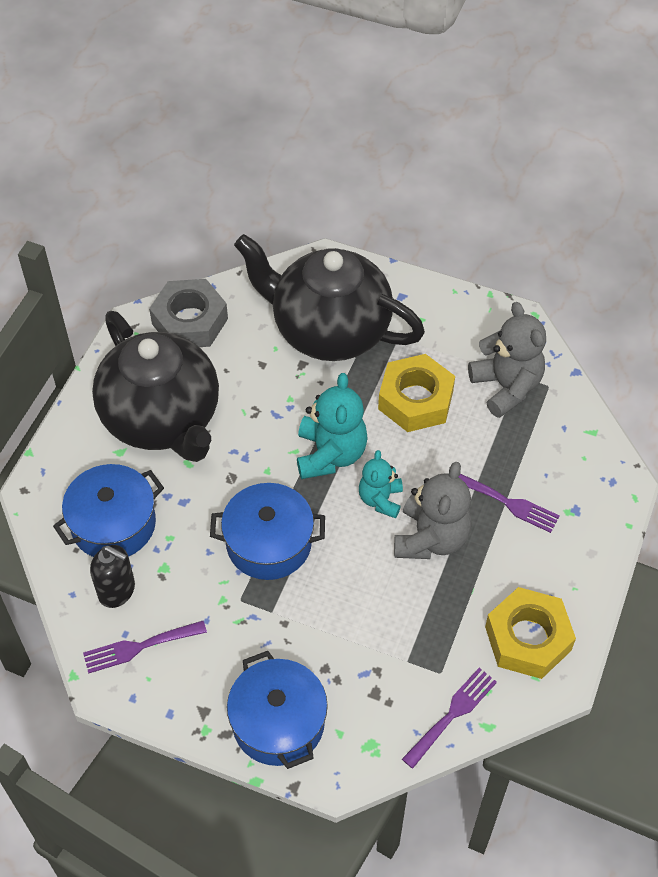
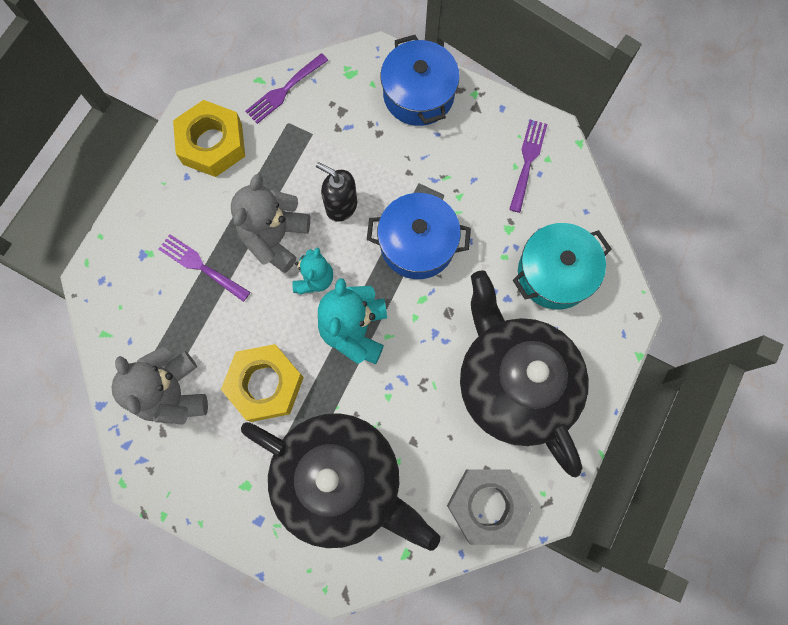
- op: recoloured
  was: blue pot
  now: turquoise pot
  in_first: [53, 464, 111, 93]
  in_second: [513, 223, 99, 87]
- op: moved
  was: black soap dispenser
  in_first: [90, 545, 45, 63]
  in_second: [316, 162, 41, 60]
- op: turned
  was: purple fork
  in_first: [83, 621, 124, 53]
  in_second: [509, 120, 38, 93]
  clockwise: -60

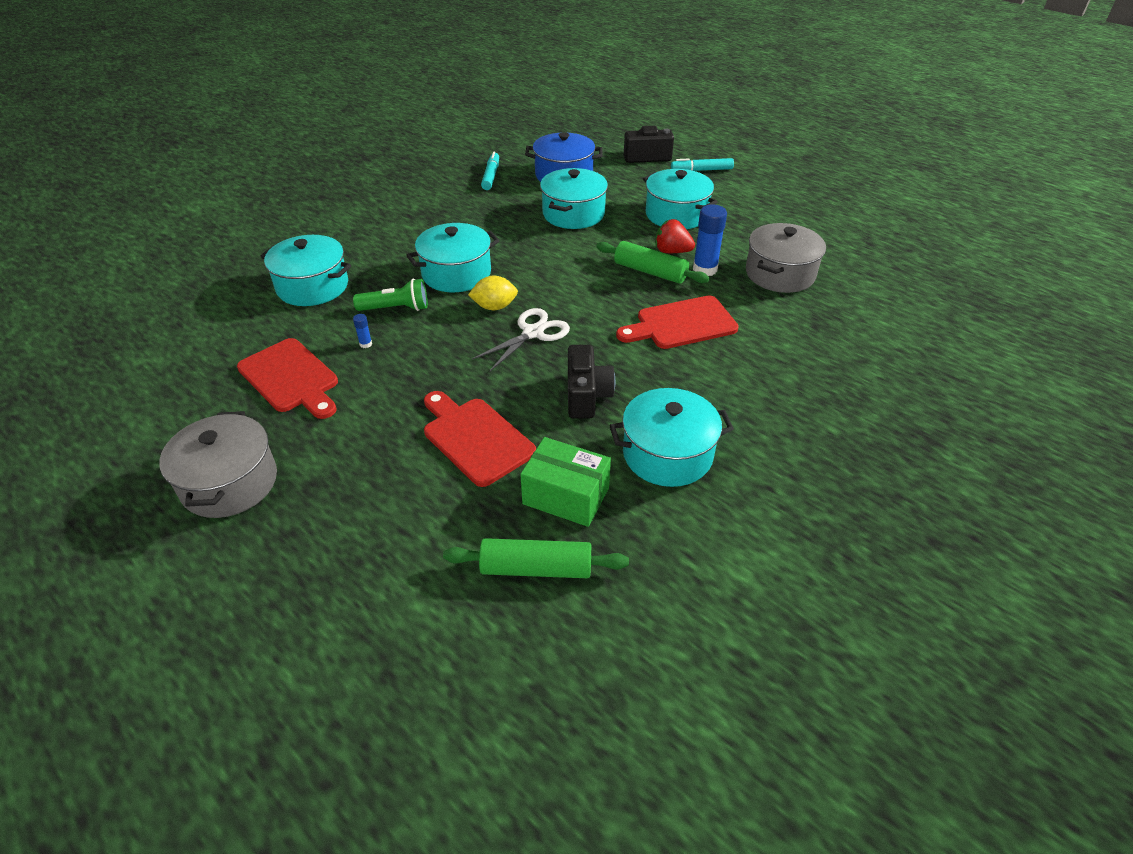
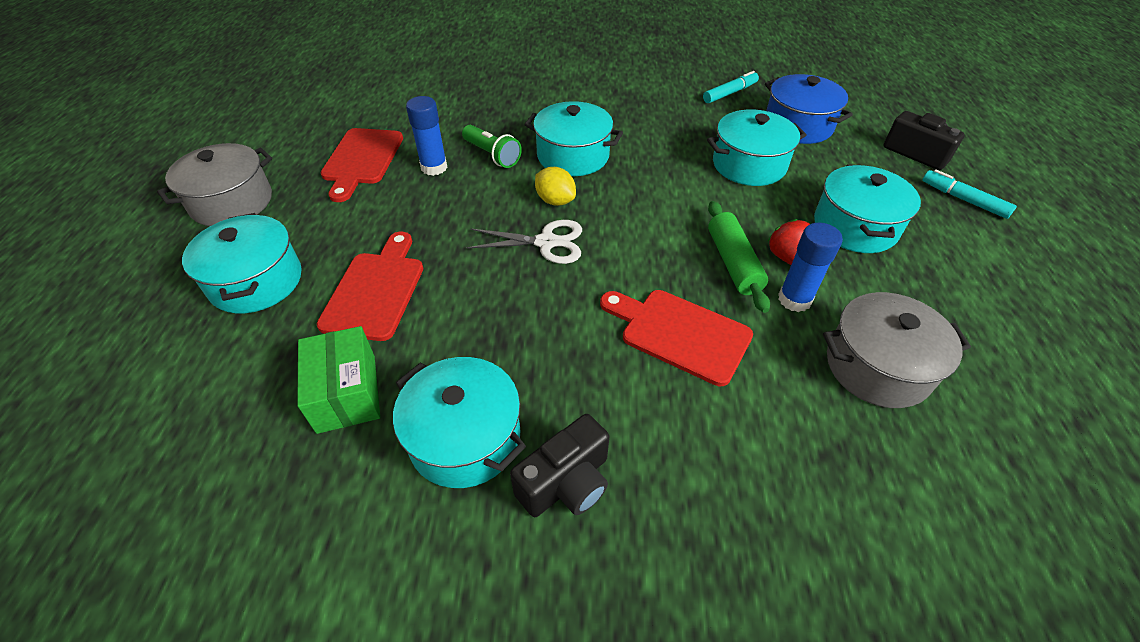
- op: moved
  was: turquoise pot
  in_first: [261, 235, 91, 71]
  in_second: [182, 213, 120, 101]
- op: resized
  was: blue glue stick
  in_first: [353, 314, 19, 34]
  in_second: [406, 96, 41, 80]
  ratio: 2.19
- op: moved
  was: black camera
  in_first: [568, 345, 47, 74]
  in_second: [510, 414, 99, 103]
- op: removed
  was: green rolling pin
  in_first: [443, 538, 186, 40]

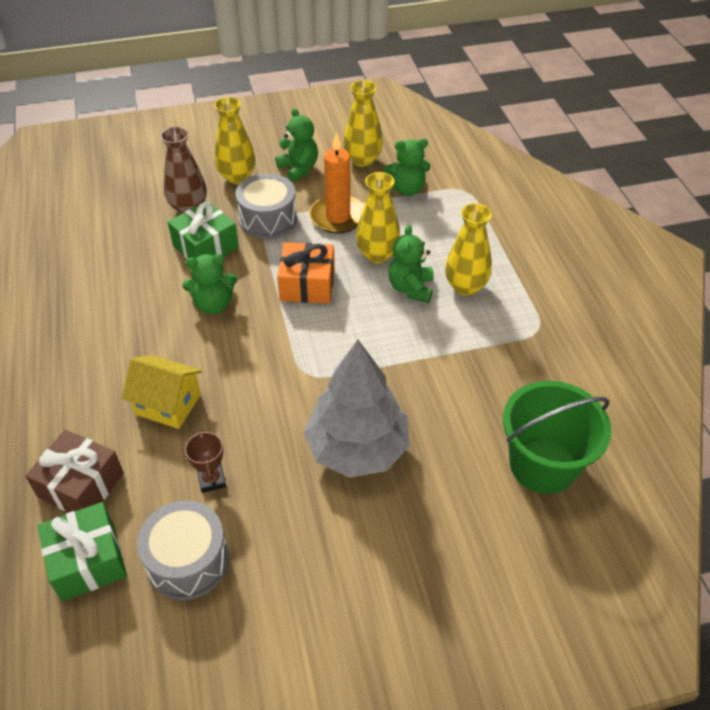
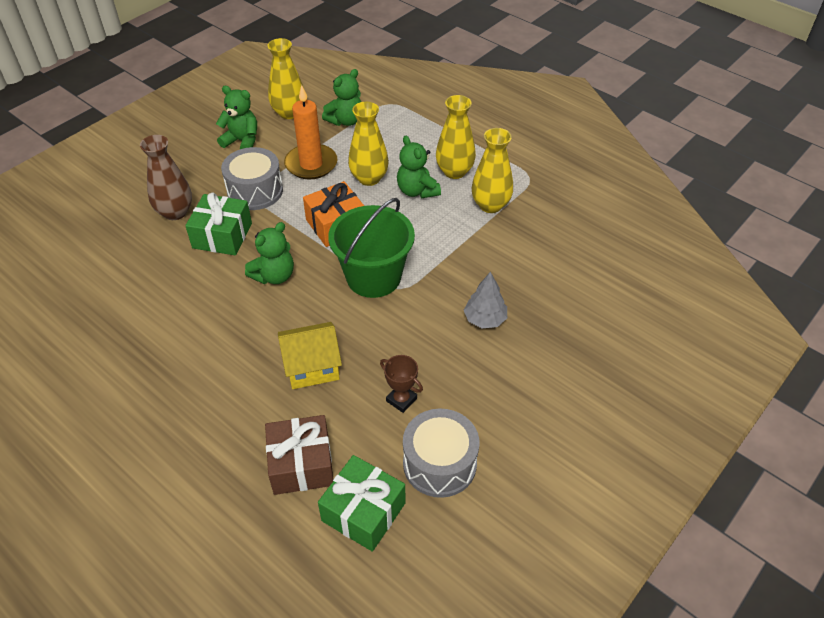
- op: moved
  was: yellow vase
  in_first: [214, 97, 41, 87]
  in_second: [472, 128, 41, 85]
- op: resized
  was: grey tree
  in_first: [303, 340, 107, 138]
  in_second: [463, 272, 44, 56]
  ratio: 0.49
- op: moved
  was: green bucket
  in_first: [503, 381, 109, 113]
  in_second: [328, 198, 87, 100]

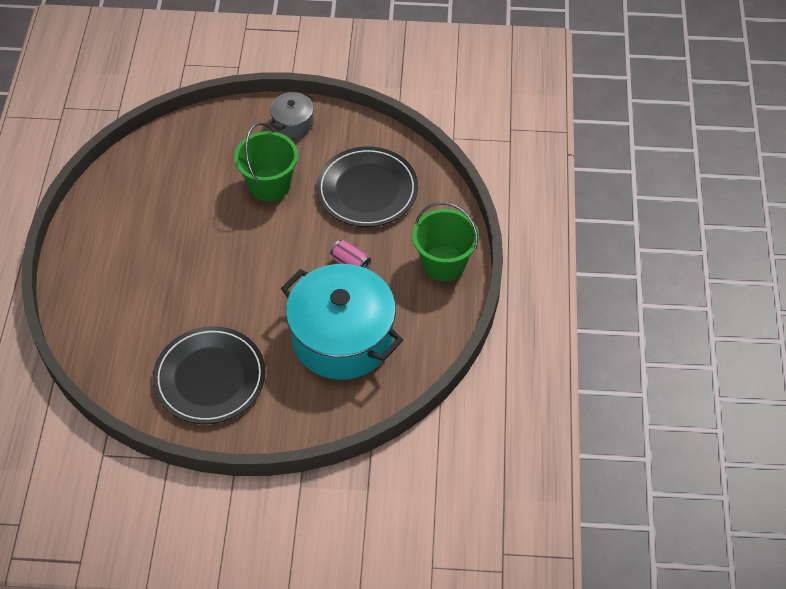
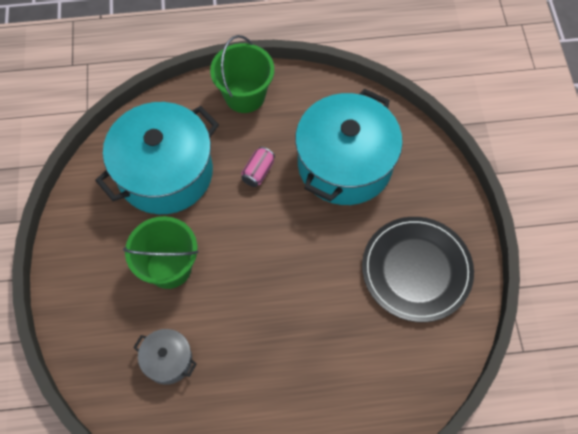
- op: moved
  was: grey pot
  in_first: [270, 92, 44, 46]
  in_second: [133, 329, 64, 56]
- op: replaced
  was: black plate
  now: turquoise pot
  in_first: [316, 147, 102, 80]
  in_second: [95, 102, 124, 112]

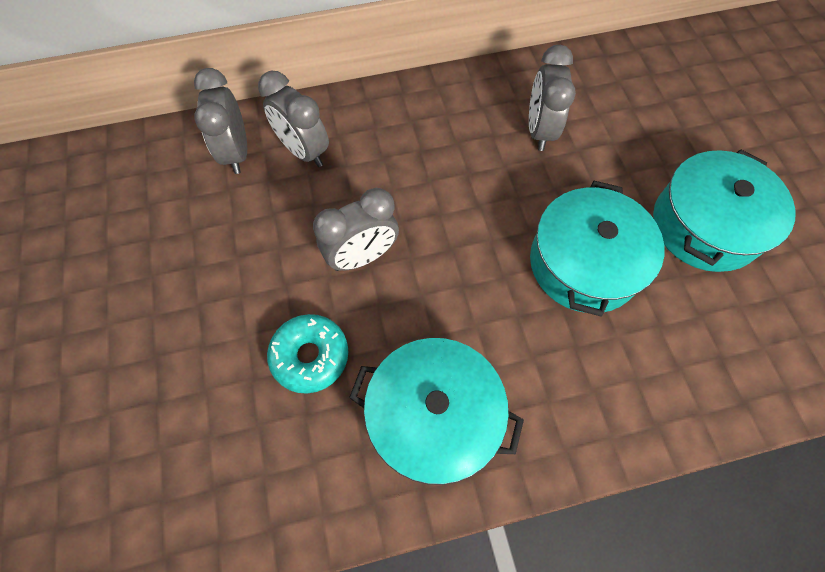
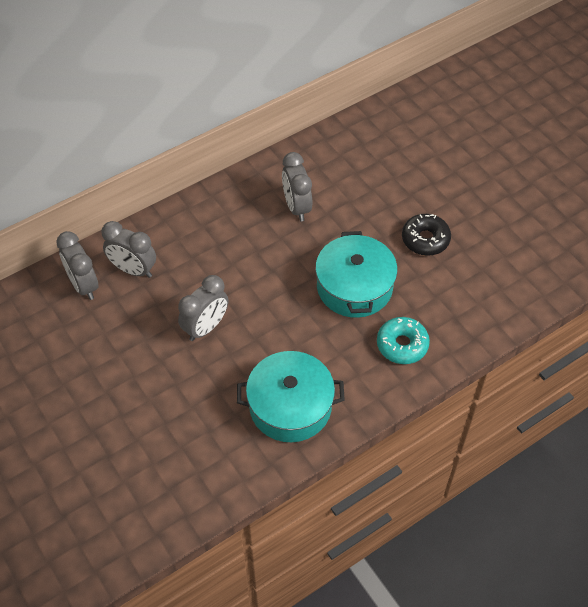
- op: replaced
  was: turquoise pot
  now: black donut
  in_first: [653, 149, 143, 123]
  in_second: [402, 214, 49, 42]
- op: moved
  was: turquoise donut
  in_first: [267, 314, 81, 80]
  in_second: [377, 317, 53, 47]

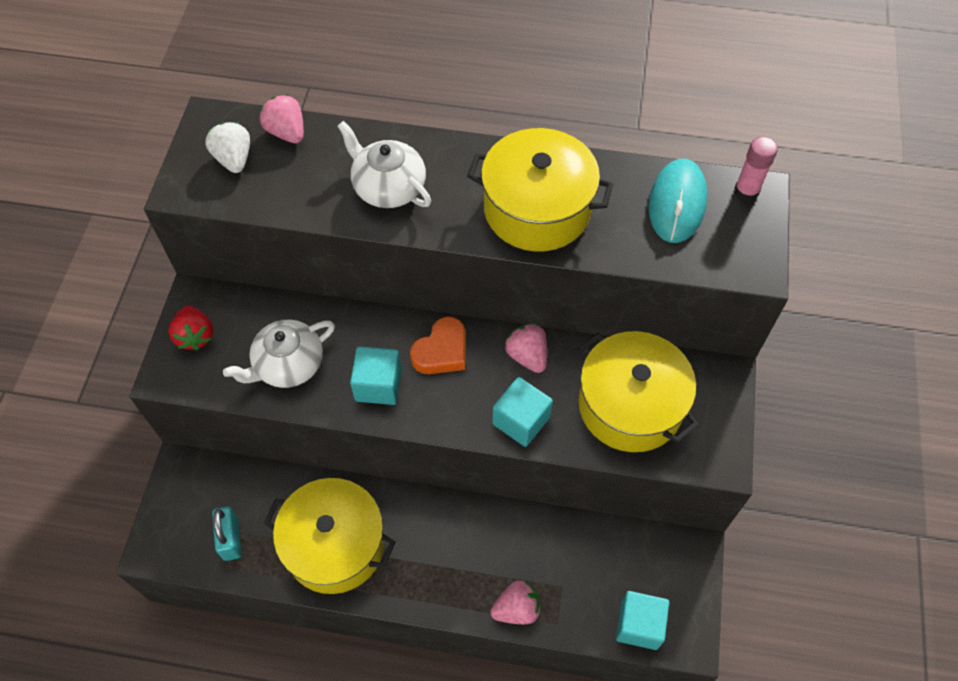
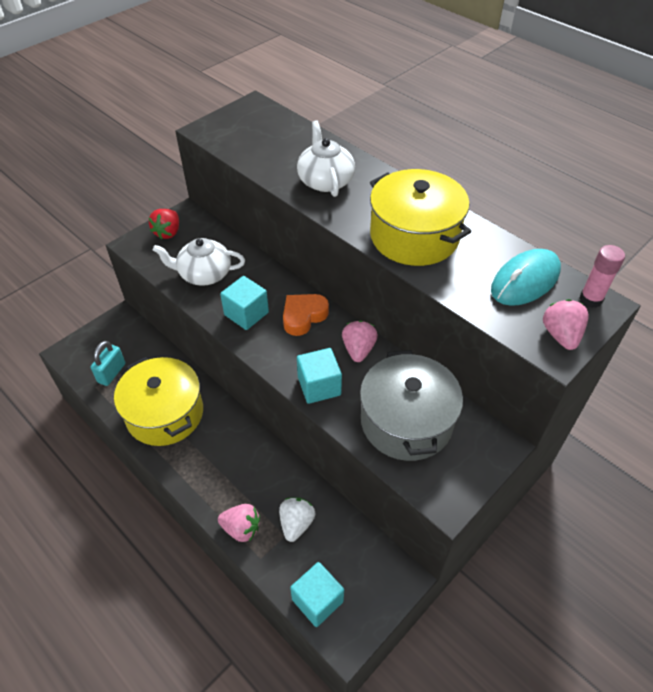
- op: moved
  was: pink strawberry
  in_first: [260, 94, 44, 49]
  in_second: [543, 299, 46, 51]
- op: moved
  was: white strawberry
  in_first: [205, 122, 45, 51]
  in_second: [279, 497, 37, 45]
- op: turned
  was: orange heart
  in_first: [410, 316, 56, 58]
  in_second: [283, 294, 46, 42]
  clockwise: 150
- op: recoloured
  was: yellow pot
  now: grey pot
  in_first: [578, 331, 121, 121]
  in_second: [360, 350, 103, 111]

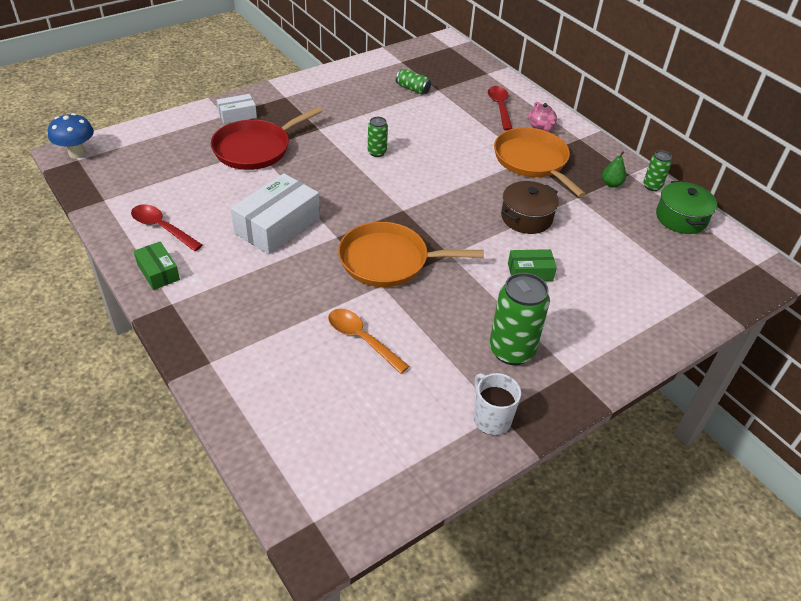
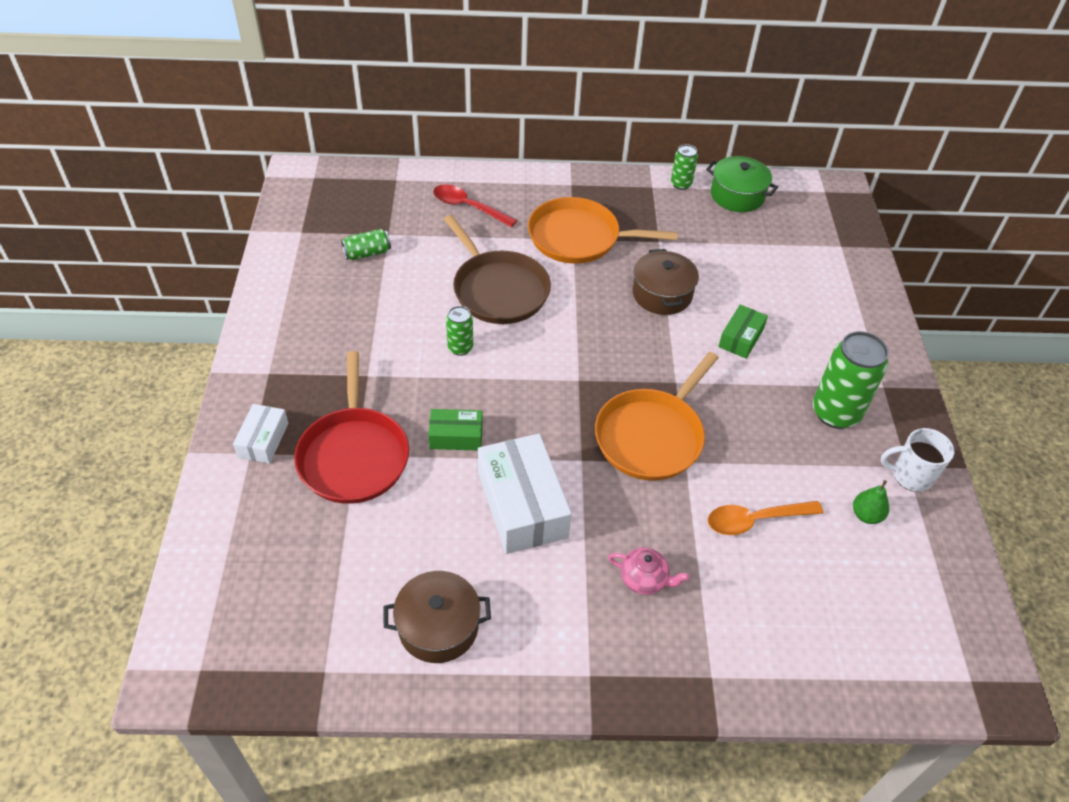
- op: moved
  was: pink teapot
  in_first: [528, 102, 29, 29]
  in_second: [608, 548, 81, 47]
- op: removed
  was: blue mushroom
  in_first: [48, 113, 46, 45]
- op: moved
  was: green pear
  in_first: [602, 151, 24, 36]
  in_second: [853, 480, 36, 44]
- op: replaced
  was: red spoon
  now: brown pot
  in_first: [131, 205, 72, 46]
  in_second: [383, 571, 108, 92]
- op: moved
  was: green box
  in_first: [134, 242, 46, 48]
  in_second: [428, 409, 55, 41]
- op: added
  now: brown pan
  in_second: [444, 215, 107, 109]

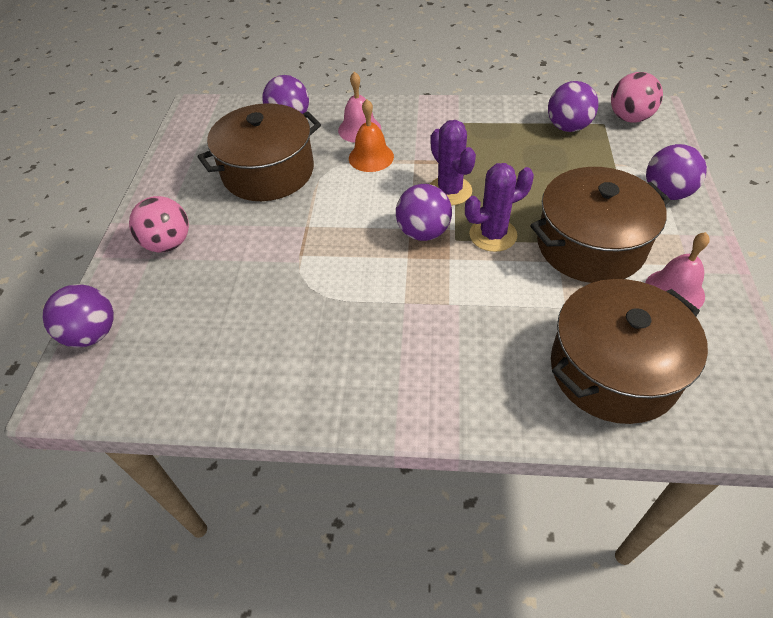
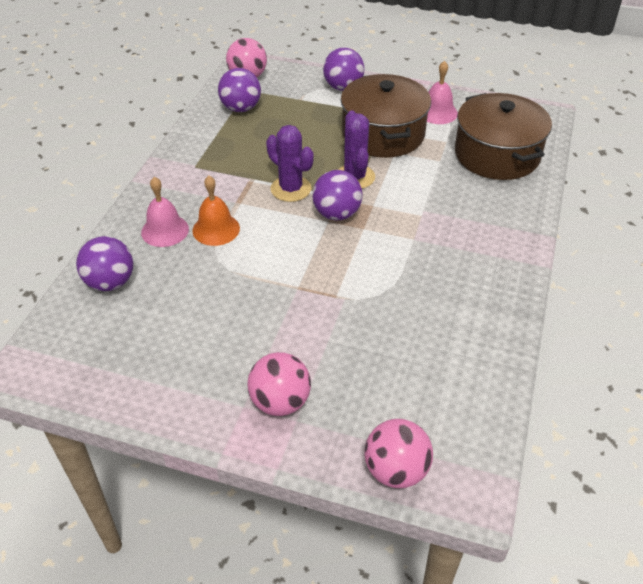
- op: removed
  was: brown pot
  in_first: [198, 103, 123, 98]
- op: turned
  was: purple cactus
  in_first: [430, 120, 46, 86]
  in_second: [266, 125, 48, 77]
  clockwise: 60
- op: recoloured
  was: purple ball
  now: pink ball
  in_first: [43, 284, 71, 64]
  in_second: [364, 419, 69, 69]

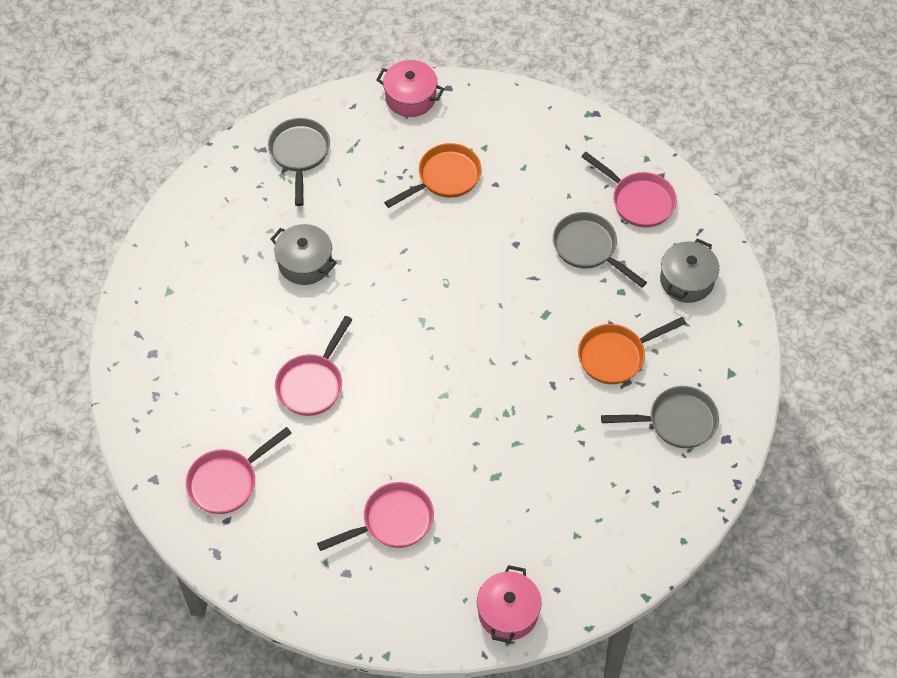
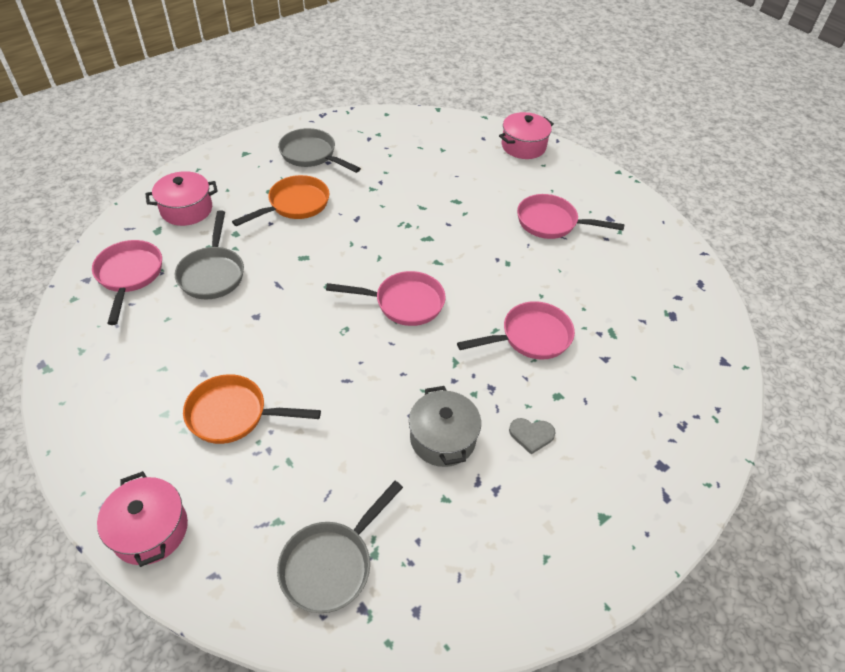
- op: recoloured
  was: grey pot
  now: pink pot
  in_first: [660, 238, 59, 65]
  in_second: [145, 171, 73, 55]
- op: turned
  was: orange pan
  in_first: [578, 317, 108, 67]
  in_second: [232, 175, 97, 51]
  clockwise: -60
- op: moved
  was: pink pan
  in_first: [186, 427, 106, 87]
  in_second: [326, 271, 120, 55]
- op: added
  now: grey heart
  in_second: [509, 418, 47, 36]

